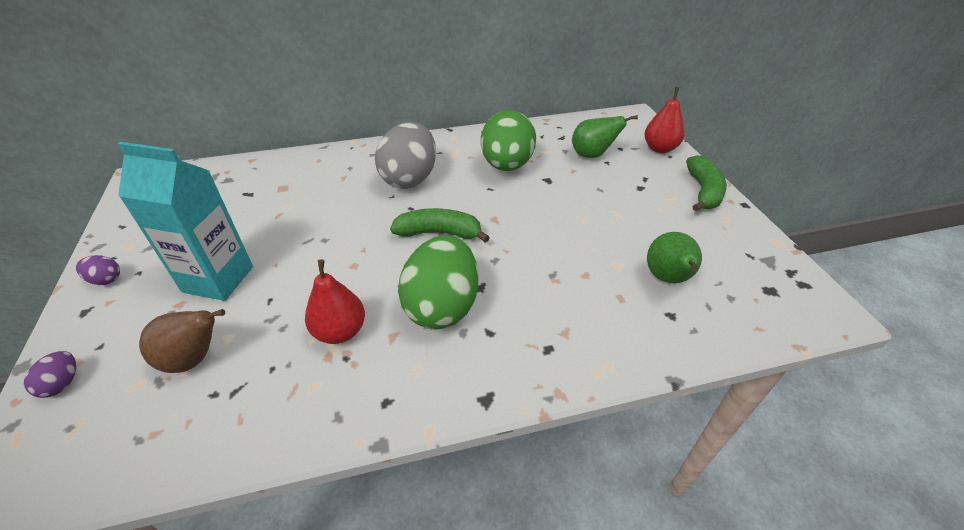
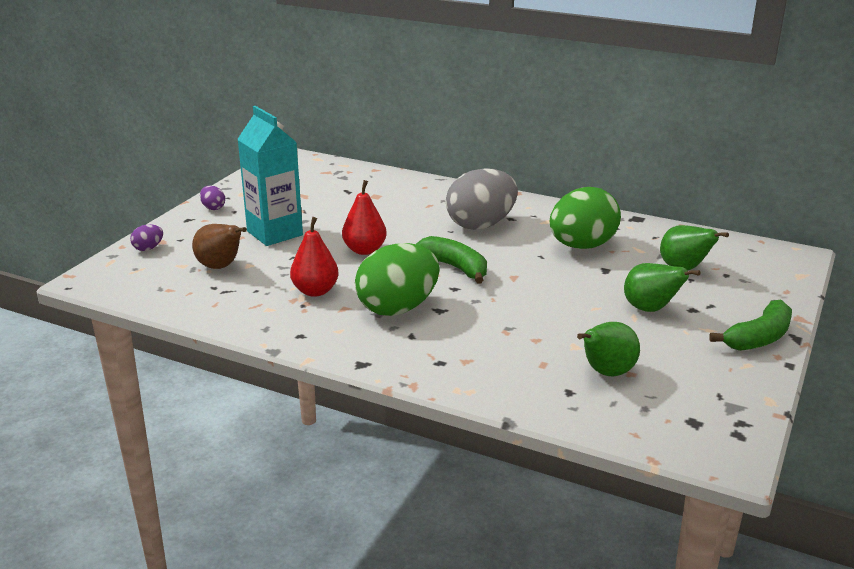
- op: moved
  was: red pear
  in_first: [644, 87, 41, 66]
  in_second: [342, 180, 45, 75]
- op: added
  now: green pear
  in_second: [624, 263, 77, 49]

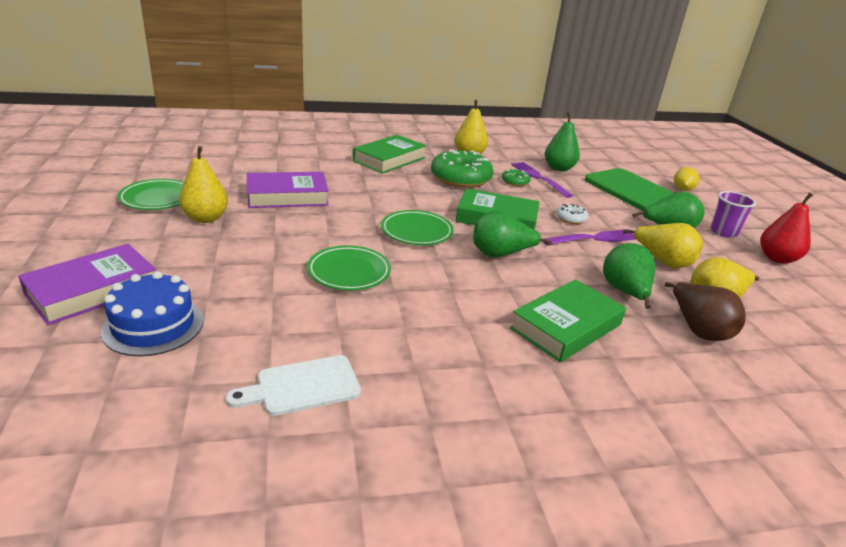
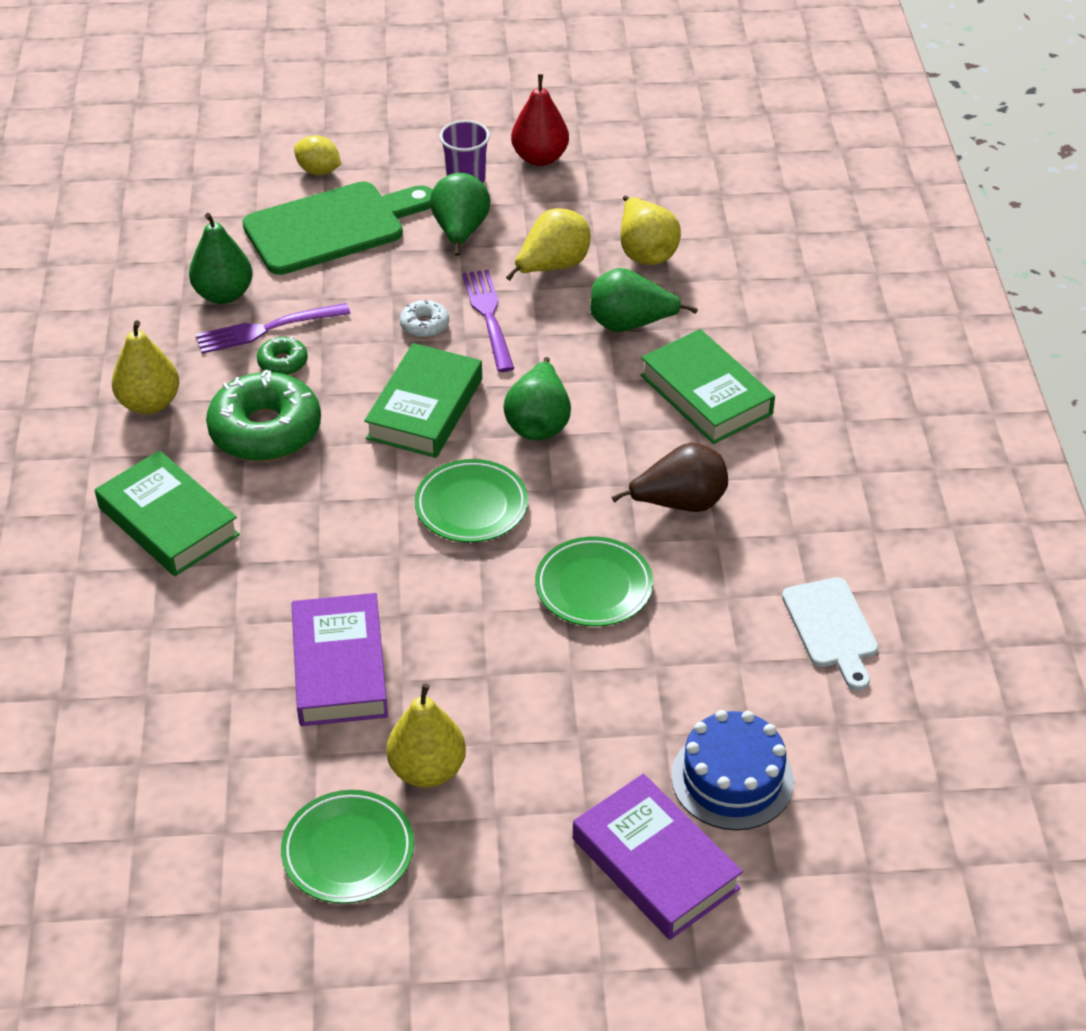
- op: moved
  was: brown pear
  in_first: [665, 282, 81, 59]
  in_second: [611, 443, 117, 69]

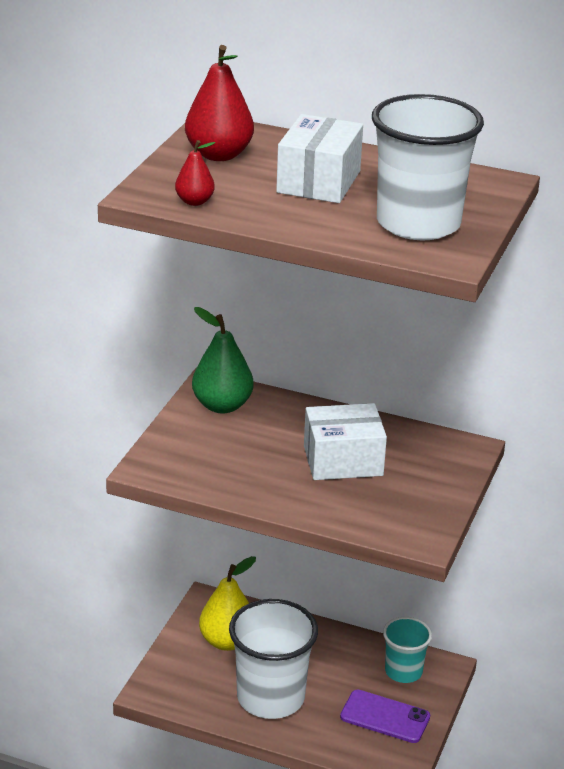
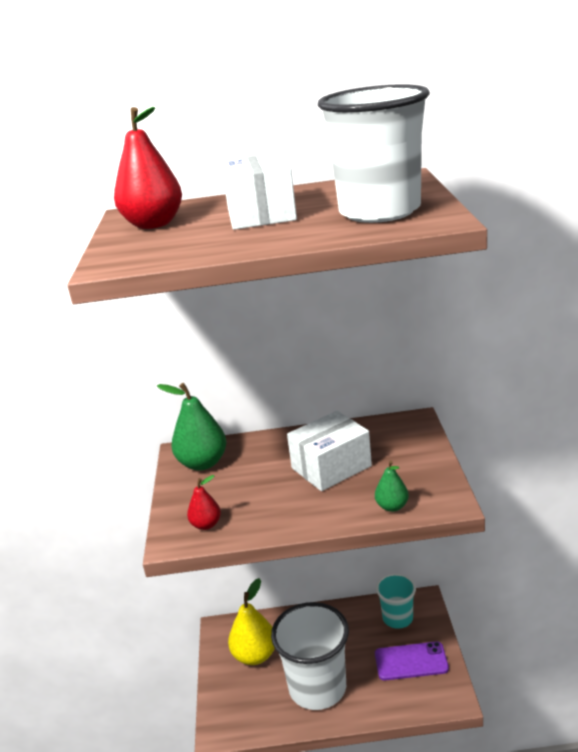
- op: moved
  was: red pear
  in_first: [175, 140, 40, 66]
  in_second: [187, 475, 34, 55]
- op: added
  now: green pear
  in_second: [375, 461, 34, 51]

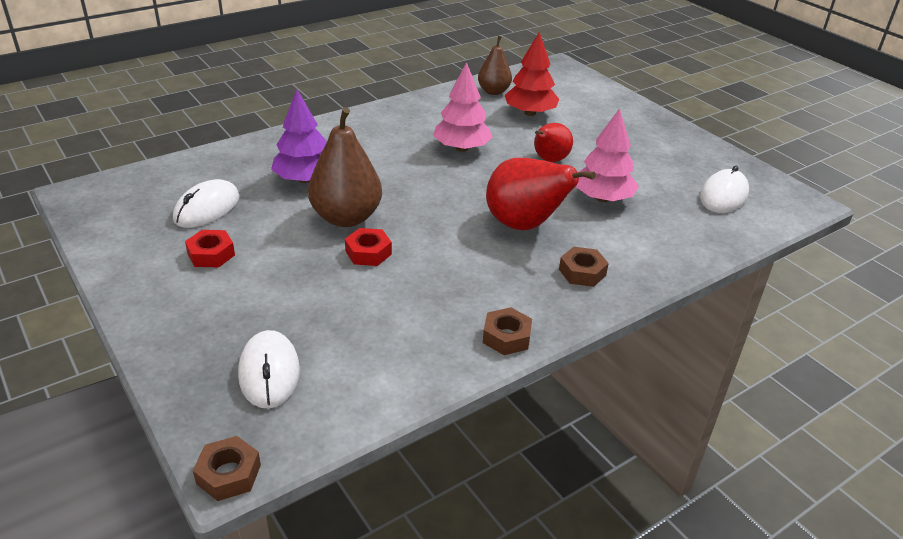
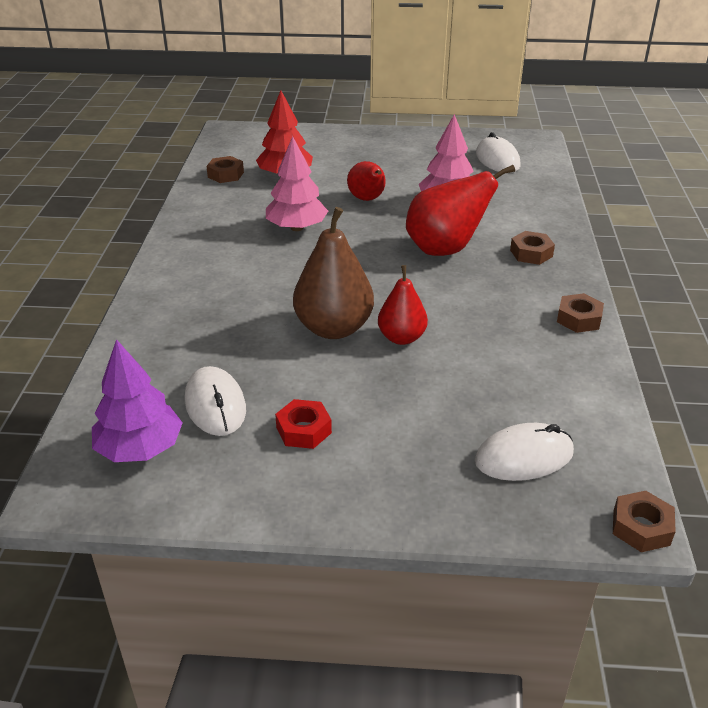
- op: replaced
  was: brown pear
  now: brown nut
  in_first: [478, 36, 34, 59]
  in_second: [206, 156, 38, 27]
- op: moved
  was: purple tree
  in_first: [271, 89, 55, 94]
  in_second: [92, 339, 91, 123]
- op: replaced
  was: red nut
  now: red pear
  in_first: [345, 228, 47, 38]
  in_second: [378, 265, 50, 80]
- op: turned
  was: white mouse
  in_first: [238, 330, 62, 79]
  in_second: [475, 423, 99, 58]
  clockwise: -45

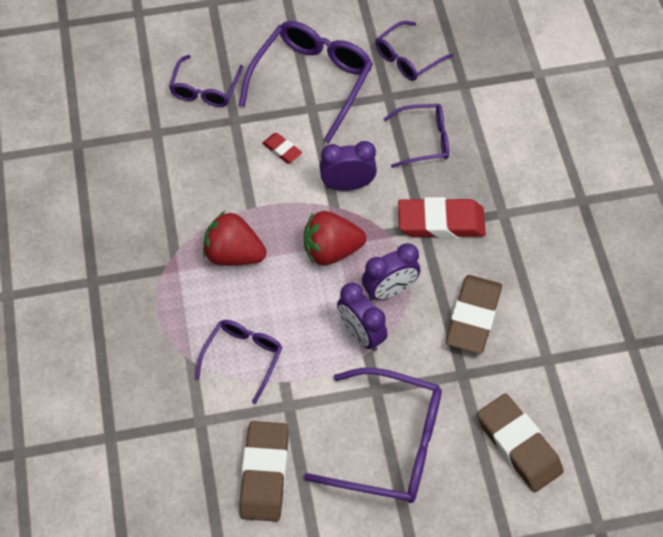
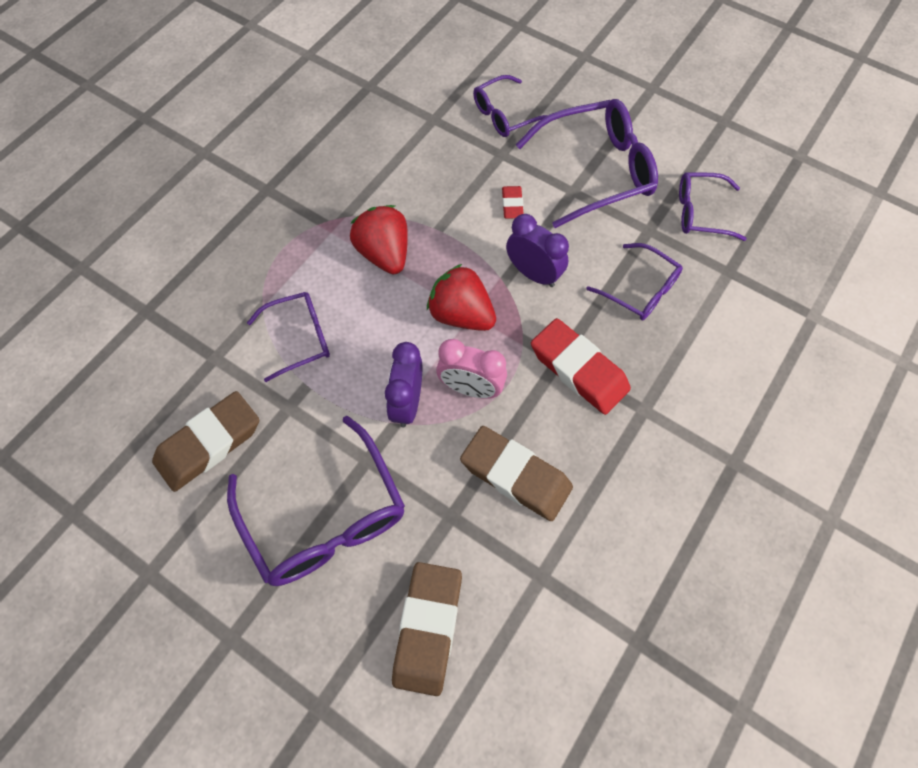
- op: recoloured
  was: purple clock
  now: pink clock
  in_first: [362, 243, 58, 58]
  in_second: [436, 339, 71, 60]
- op: turned
  was: brown eraser
  in_first: [446, 275, 56, 79]
  in_second: [460, 426, 113, 95]
  clockwise: 60

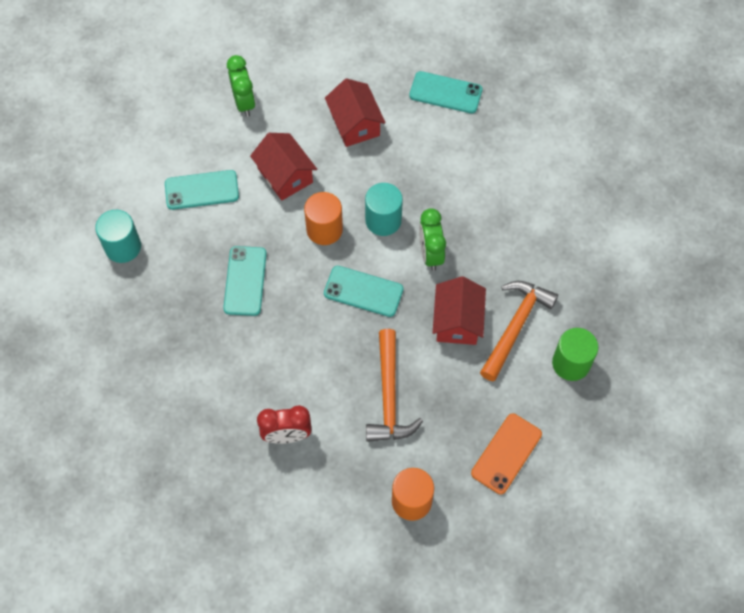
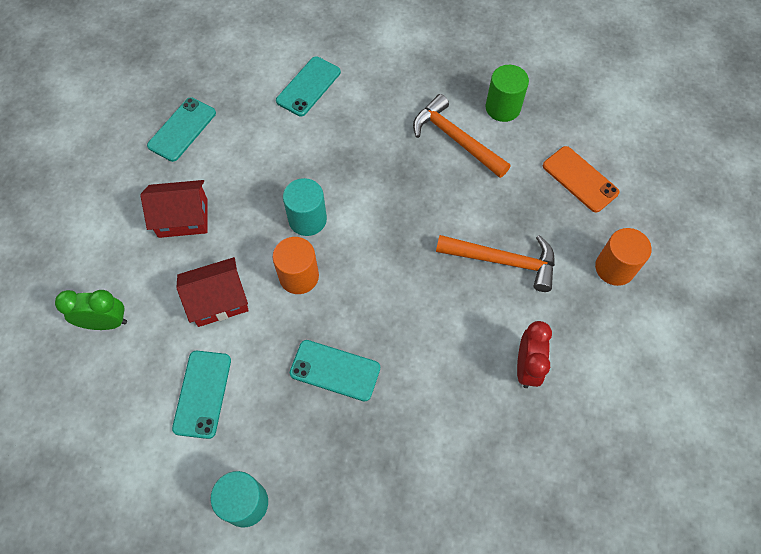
- op: removed
  was: green clock
  in_first: [419, 208, 27, 63]
- op: moved
  was: turquoise phone
  in_first: [324, 266, 79, 51]
  in_second: [276, 56, 65, 60]
- op: removed
  was: red house
  in_first: [433, 276, 53, 69]

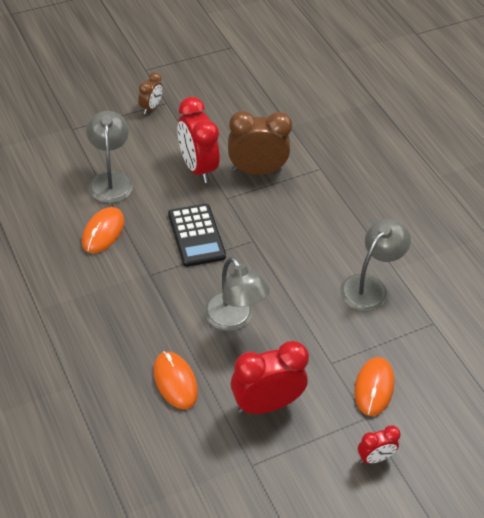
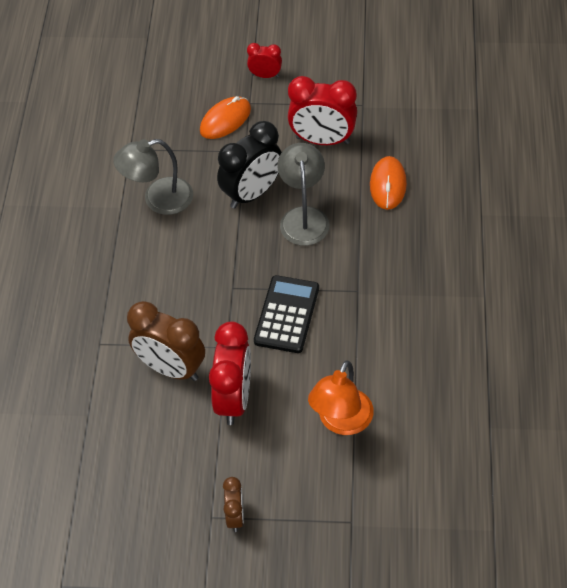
- op: turned
  was: brown clock
  in_first: [138, 72, 25, 42]
  in_second: [223, 477, 21, 55]
  clockwise: 120
- op: recoloured
  was: grey lamp
  now: orange lamp
  in_first: [86, 111, 47, 92]
  in_second: [308, 360, 66, 75]
- op: removed
  was: orange mouse
  in_first: [82, 207, 42, 46]
- op: added
  now: black clock
  in_second: [217, 121, 65, 88]

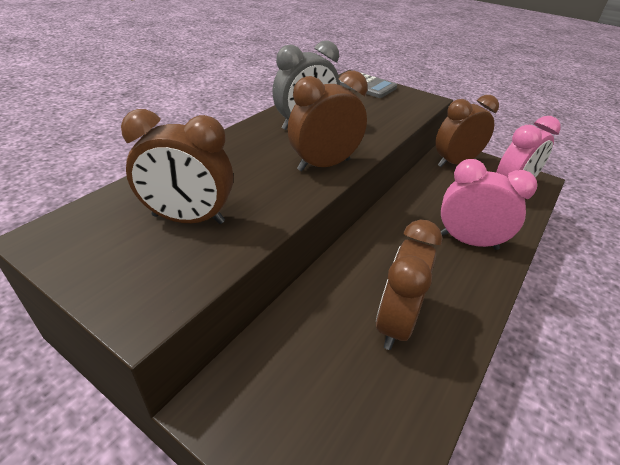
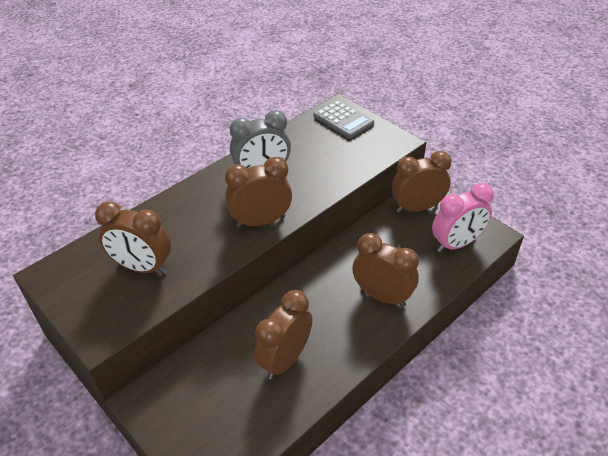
- op: recoloured
  was: pink clock
  now: brown clock
  in_first: [441, 159, 96, 91]
  in_second: [352, 233, 67, 74]

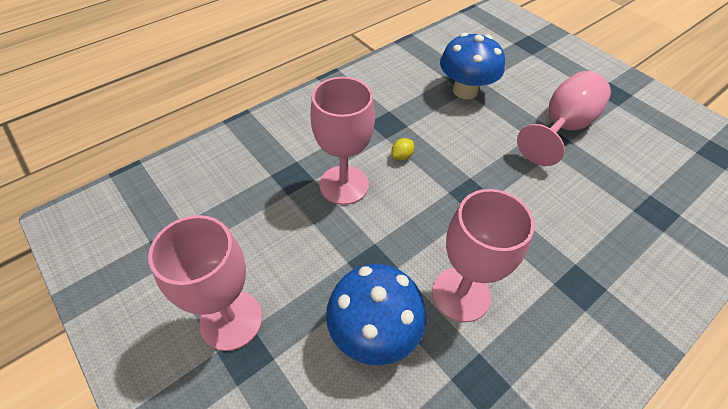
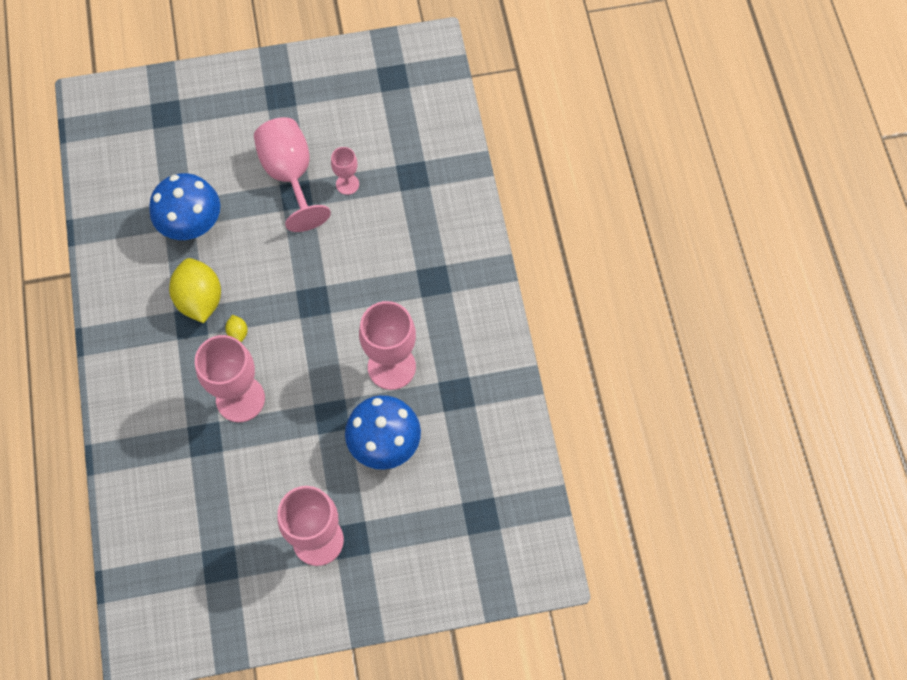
- op: added
  now: pink goblet
  in_second: [331, 147, 28, 48]
- op: added
  now: yellow lemon
  in_second: [169, 258, 52, 65]

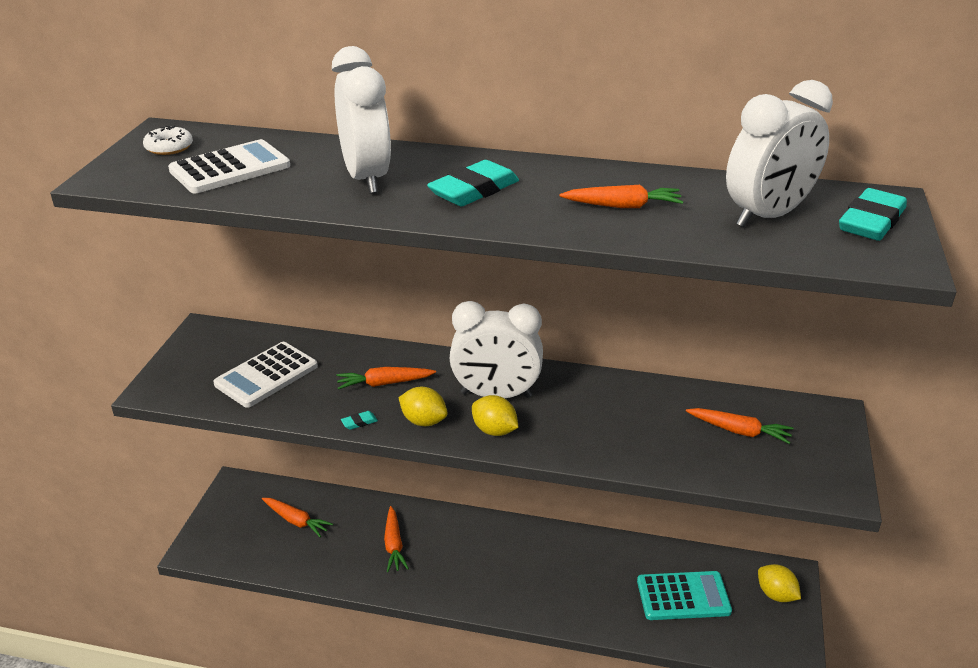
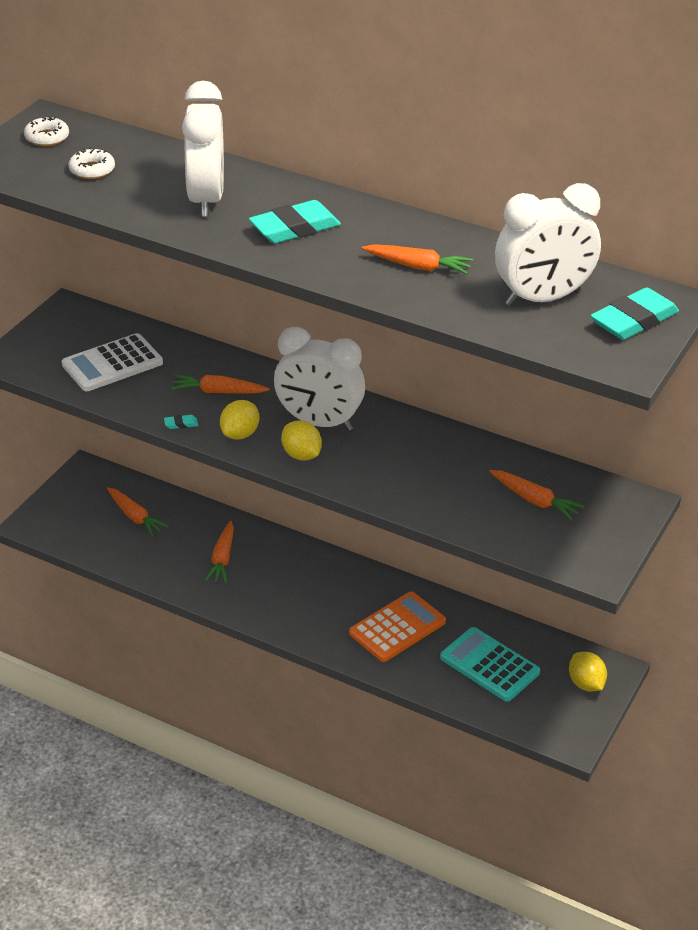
- op: replaced
  was: white calculator
  now: white donut
  in_first: [168, 139, 122, 54]
  in_second: [69, 148, 46, 31]
- op: turned
  was: yellow lemon
  in_first: [398, 387, 50, 39]
  in_second: [220, 400, 39, 40]
  clockwise: 75
- op: turned
  was: turquoise calculator
  in_first: [637, 571, 95, 49]
  in_second: [440, 627, 100, 75]
  clockwise: -150
- op: added
  now: orange calculator
  in_second: [349, 592, 97, 70]

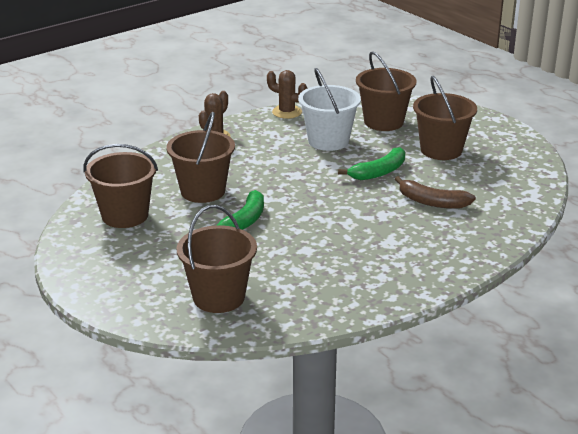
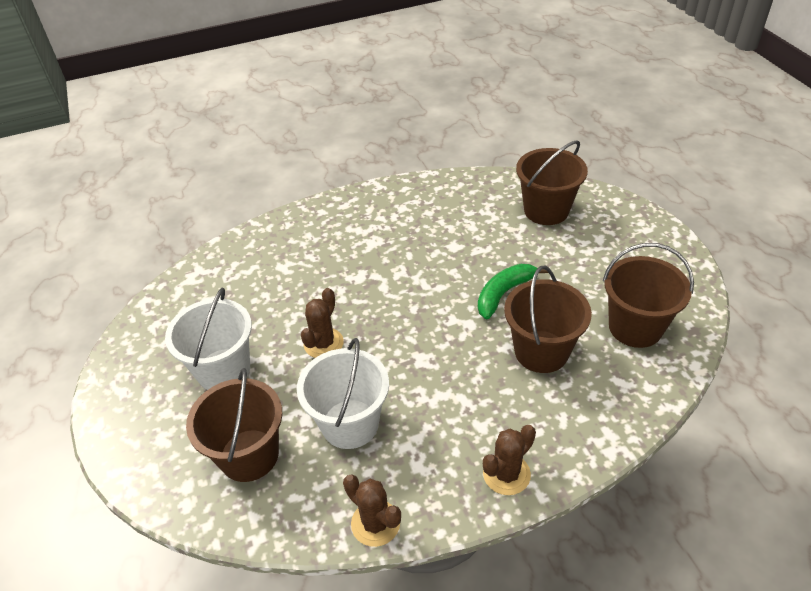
- op: recoloured
  was: brown bucket
  now: white bucket
  in_first: [413, 76, 64, 84]
  in_second: [165, 288, 87, 102]
- op: replaced
  was: green banana
  now: brown cactus
  in_first: [338, 147, 67, 33]
  in_second: [301, 288, 43, 70]
- op: removed
  was: brown banana
  in_first: [395, 176, 81, 33]

